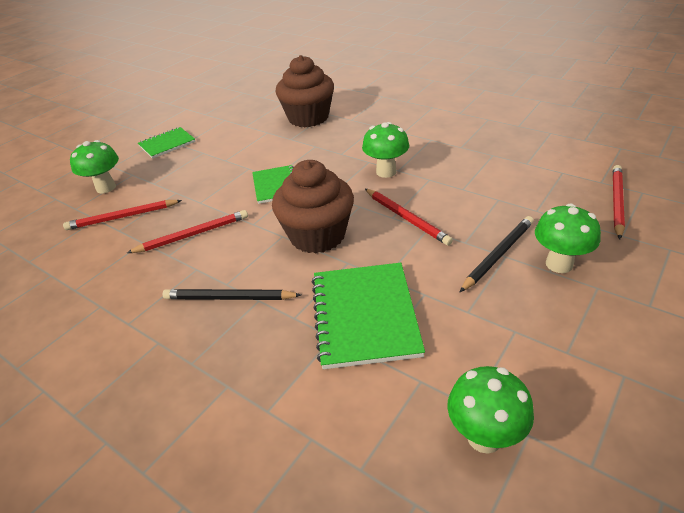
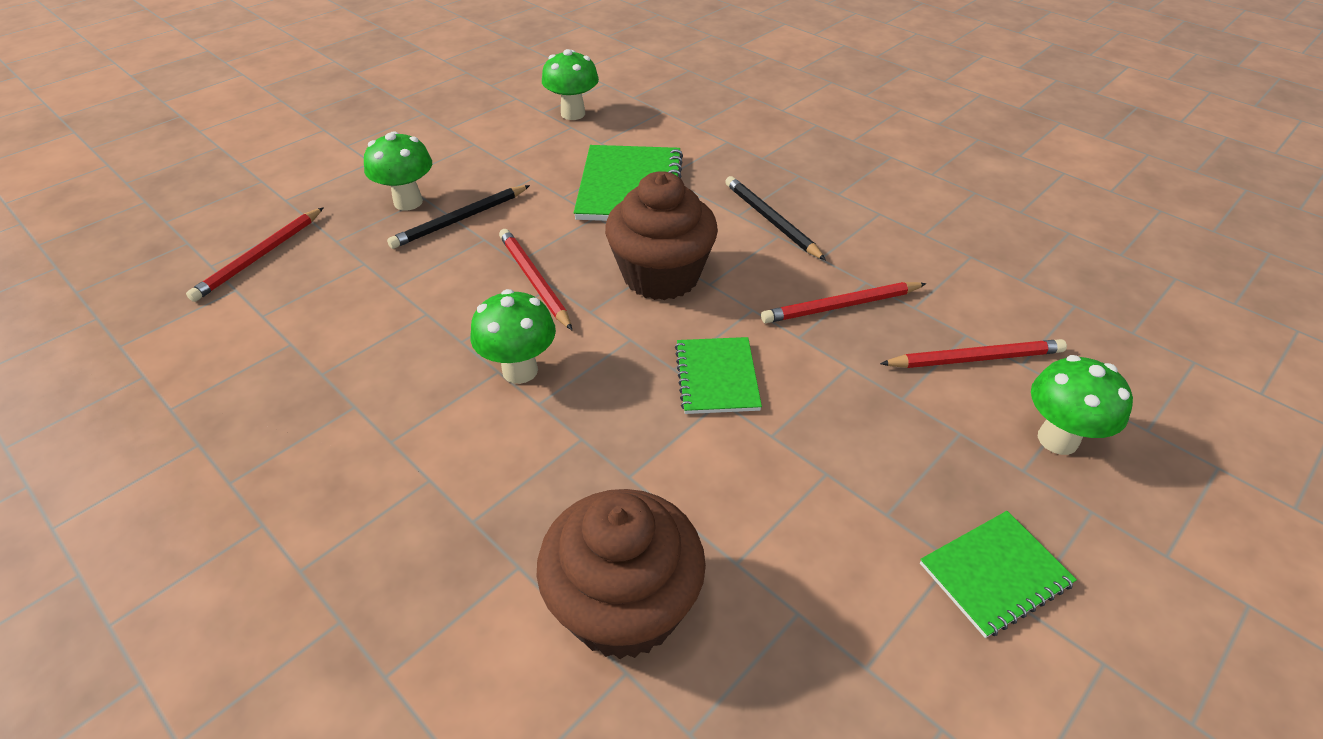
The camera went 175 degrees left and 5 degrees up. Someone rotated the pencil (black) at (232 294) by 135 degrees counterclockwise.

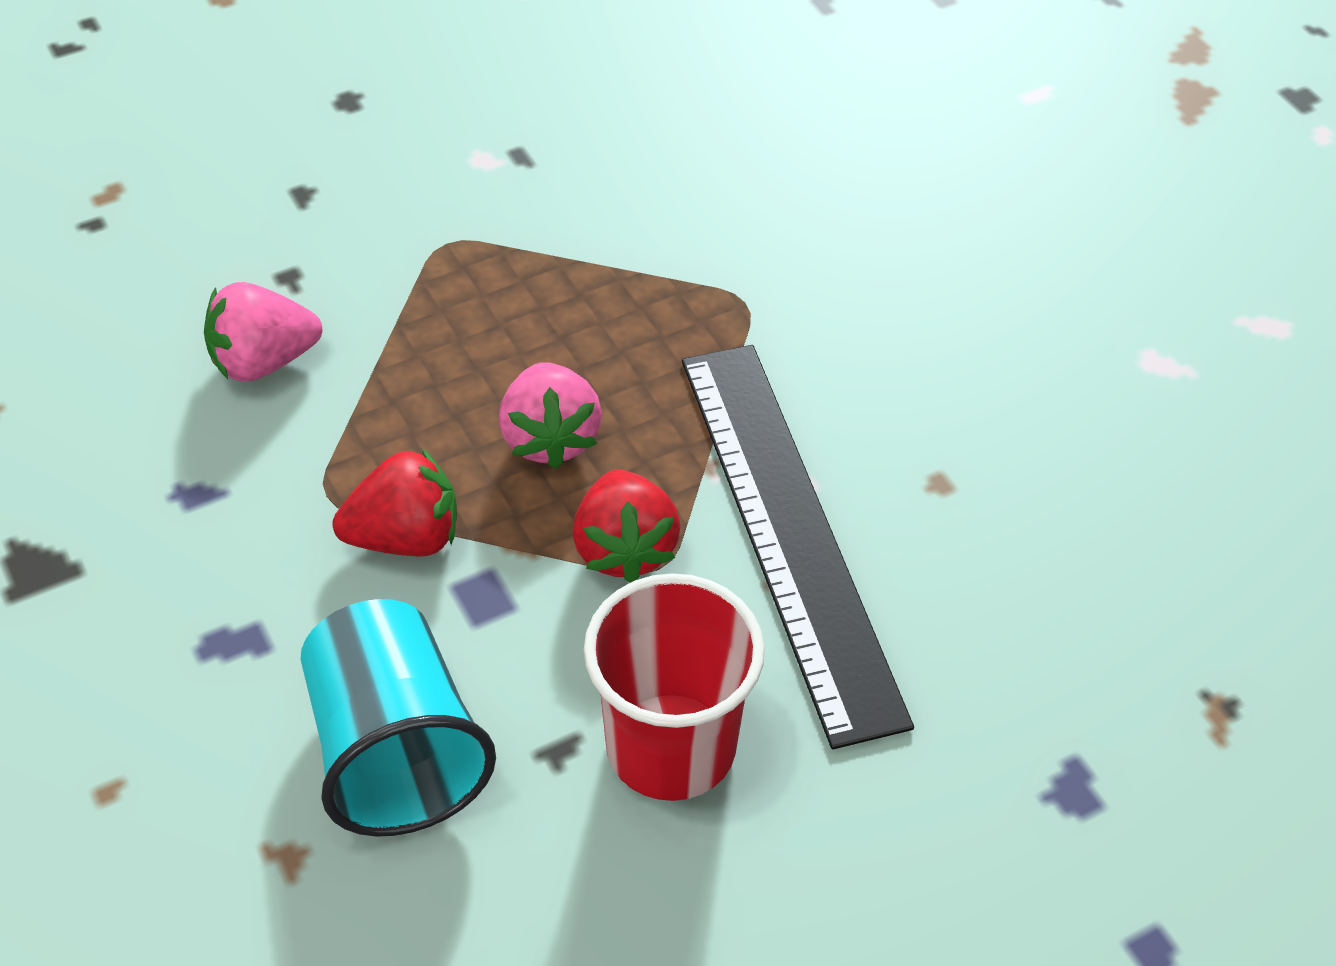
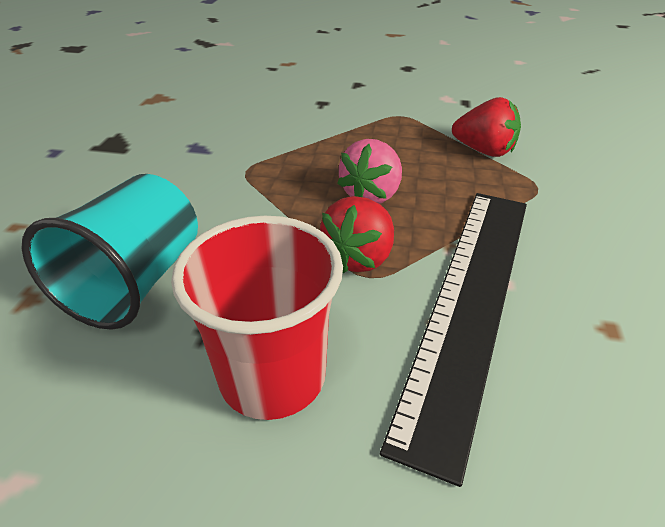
The camera went 40 degrees right and 10 degrees down. Someone took away the strawberry (pink) at (263 332). Someone carried the strawberry (red) from (395 502) to (486 127).

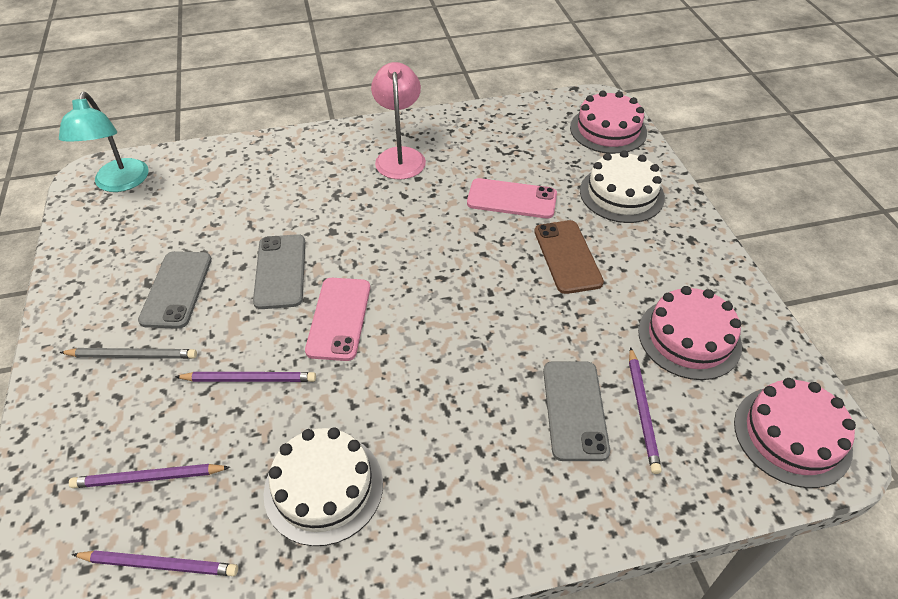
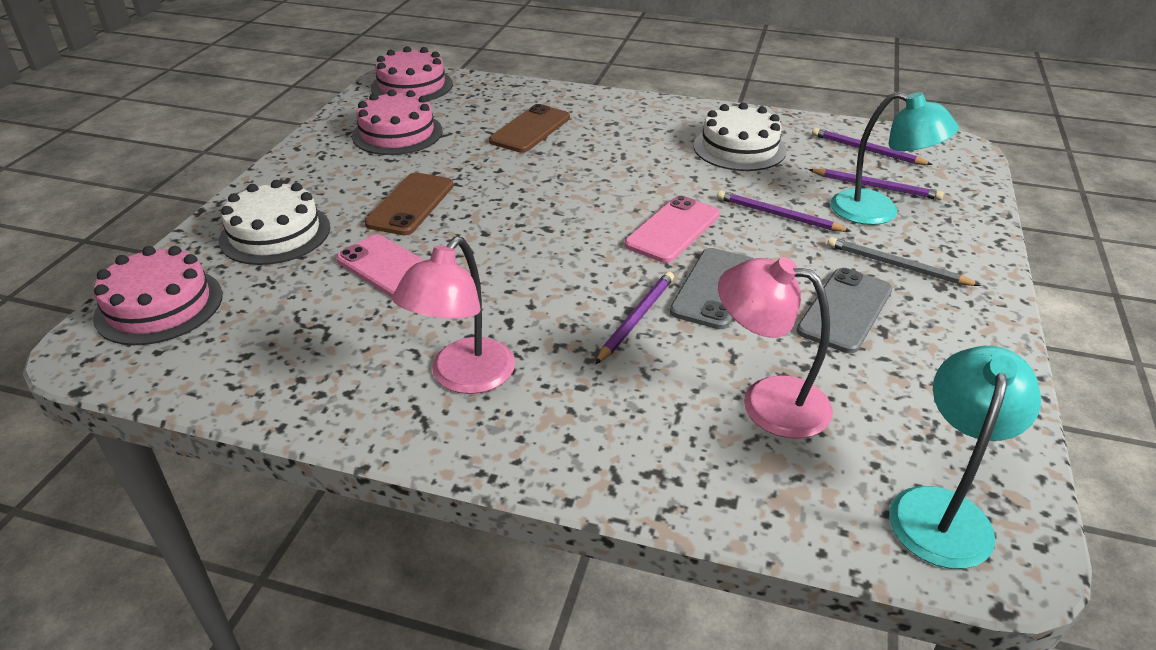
The camera went 150 degrees left and 10 degrees down. Someone put down the lamp (pink) at (775 348). Someone put down the lamp (turquoise) at (894 158). Someone carried the pencil (purple) from (645 410) to (634 317). Someone repainted the phone (grey) at (576 411), which became the phone (brown) at (529 128).

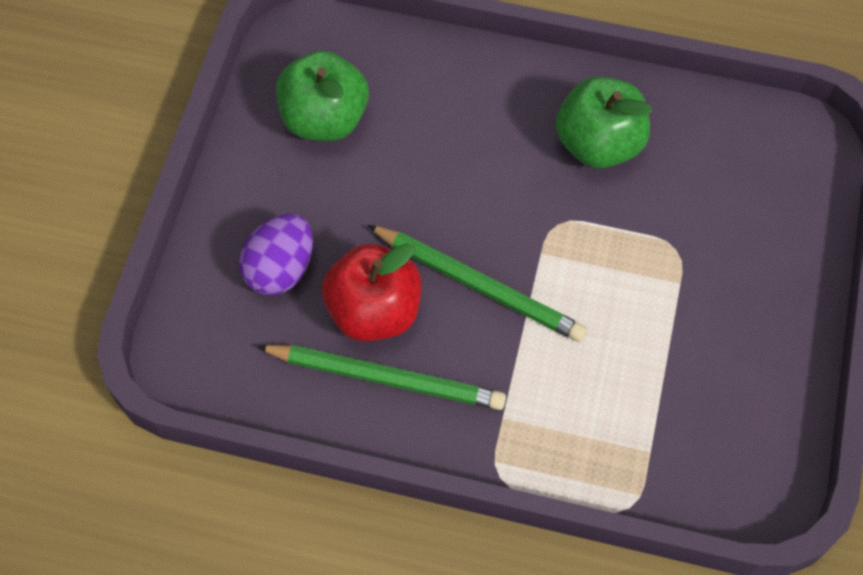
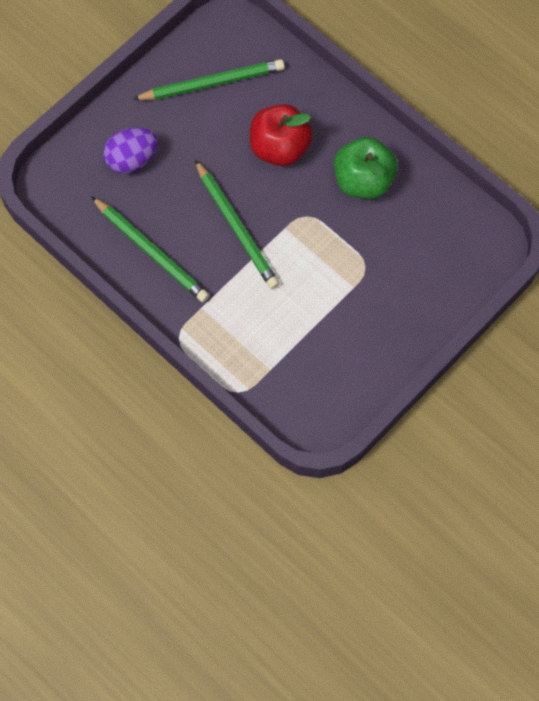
The camera went 30 degrees right and 5 degrees up. Someone carried the apple (red) from (372 292) to (281 135). Someone swapped the apple (green) at (322 95) for the pencil (green) at (208 79).

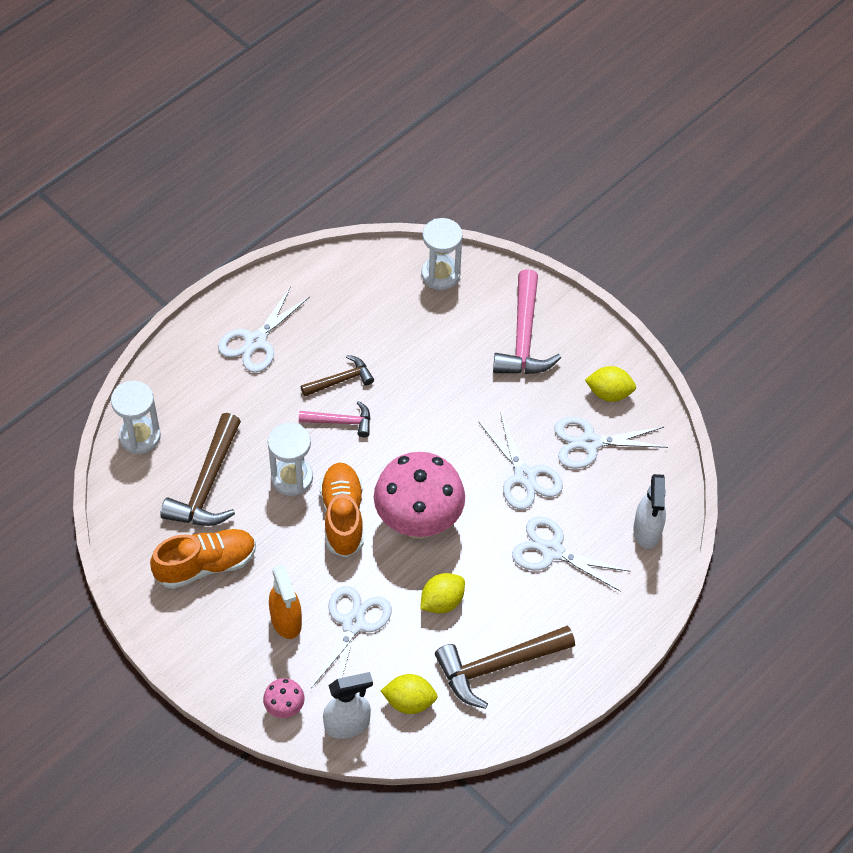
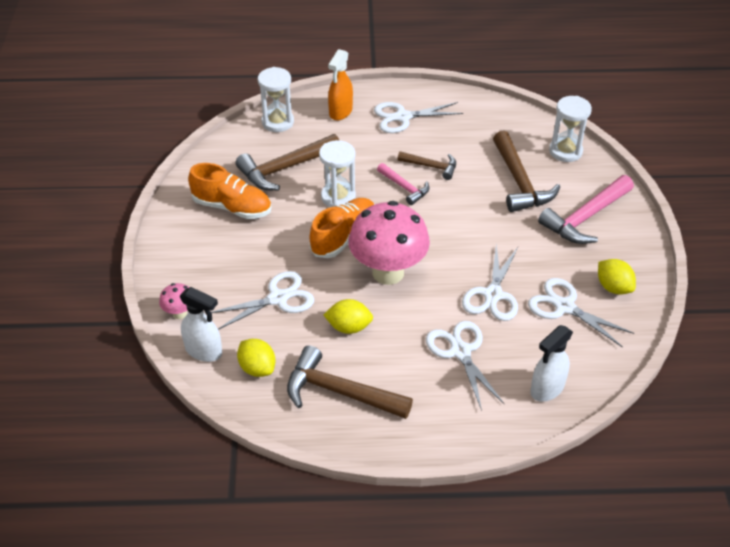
The camera went 45 degrees right and 10 degrees down. Someone put down the hammer (brown) at (526 171). Someone carried the spray bottle (orange) from (285 602) to (340 84).

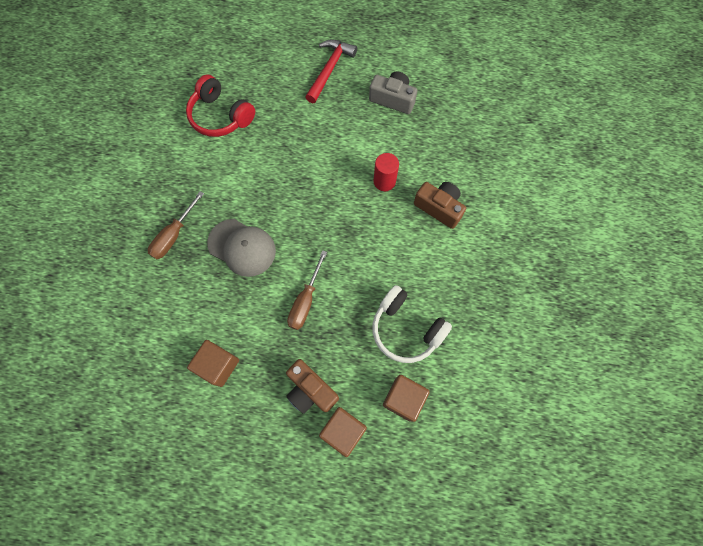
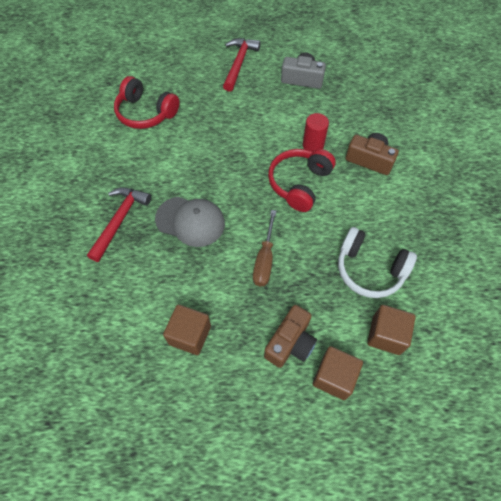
The camera went 10 degrees left and 10 degrees down. Someone put down the headphones (red) at (302 180). Someone swapped the screwdriver (brown) at (176 225) for the hammer (red) at (119 224). Someone rotated the camera (brown) at (312 386) by 90 degrees counterclockwise.

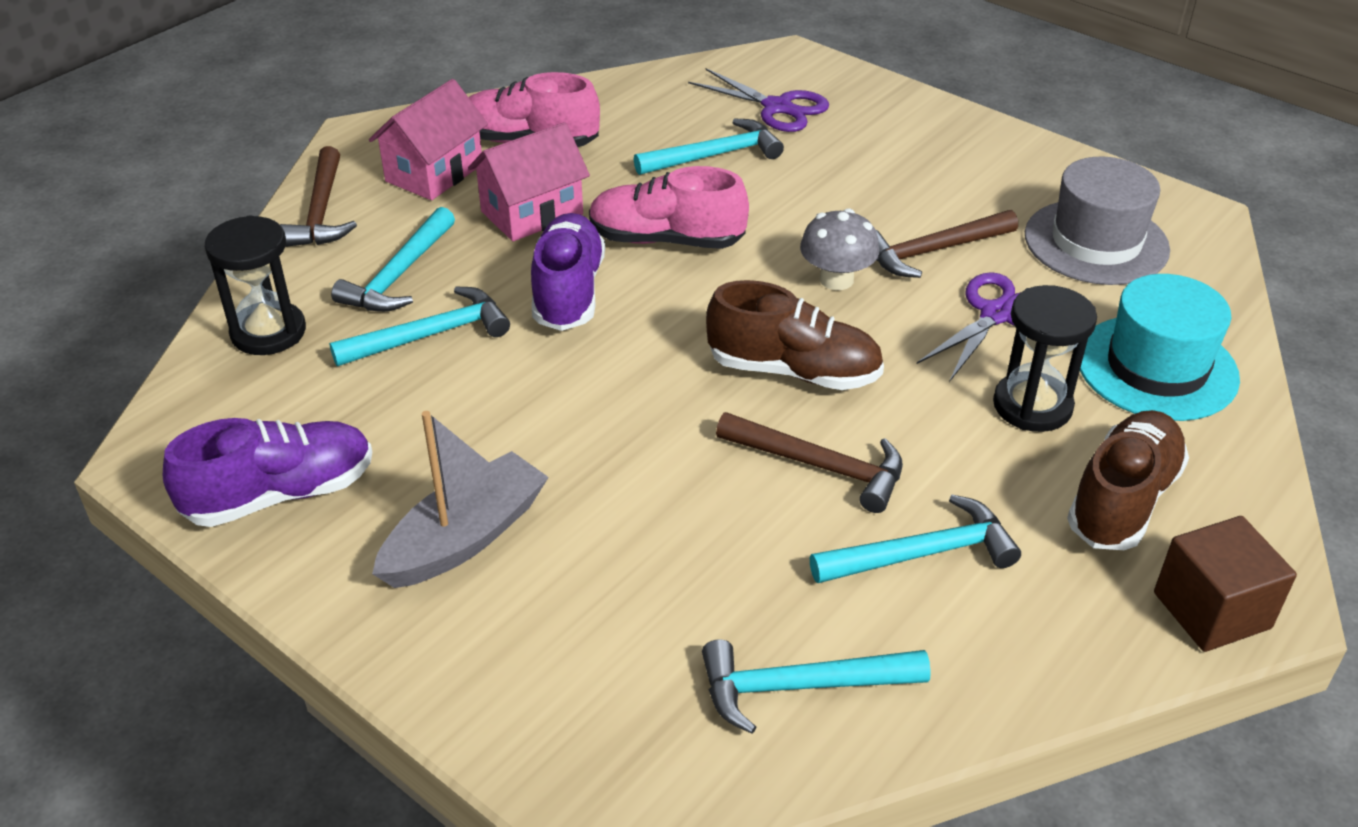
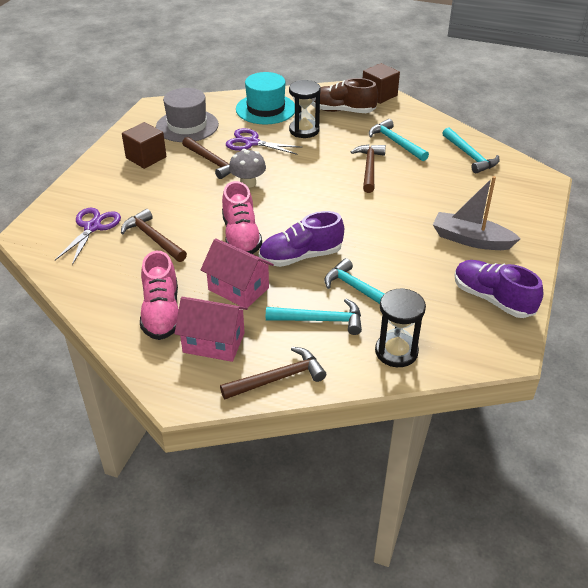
The camera went 110 degrees left and 0 degrees up. Someone took away the shoe (brown) at (795 335). Someone put down the cube (brown) at (144 145). Someone repainted the hammer (turquoise) at (709 147), which became the hammer (brown) at (154 235).

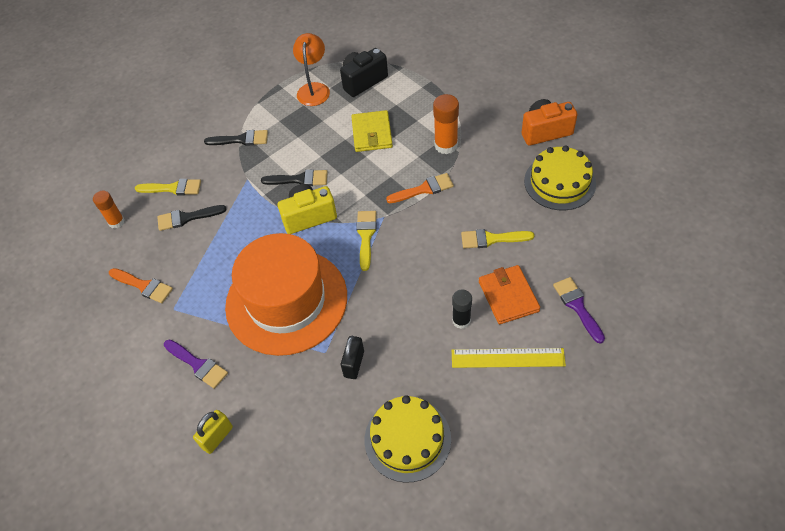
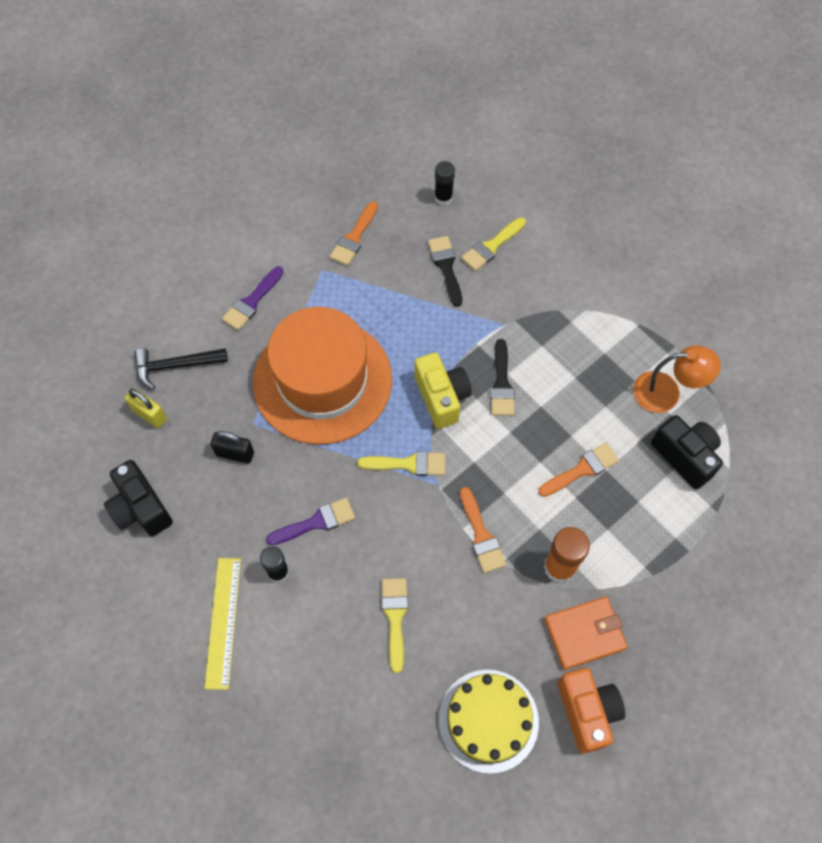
The camera went 85 degrees right and 10 degrees up. Someone took away the brush (black) at (236 138). Someone put down the hammer (black) at (181 369). Someone carried the padlock (yellow) from (213 432) to (146 408). Someone carried the wallet (orange) from (509 294) to (586 633). Someone carried the brush (purple) from (579 310) to (310 521). Someone swapped the wallet (yellow) at (372 131) for the brush (orange) at (578 469). Someone swapped the cake (yellow) at (408 439) for the camera (black) at (138 498). Someone repainted the glue stick (orange) at (109 210), which became the glue stick (black) at (444 183). Someone rotated the brush (yellow) at (168 187) by 45 degrees clockwise.

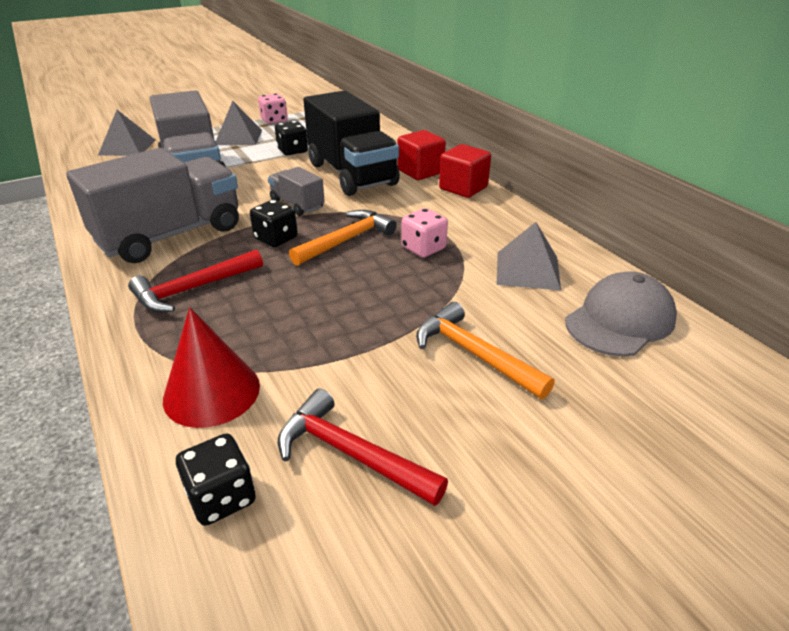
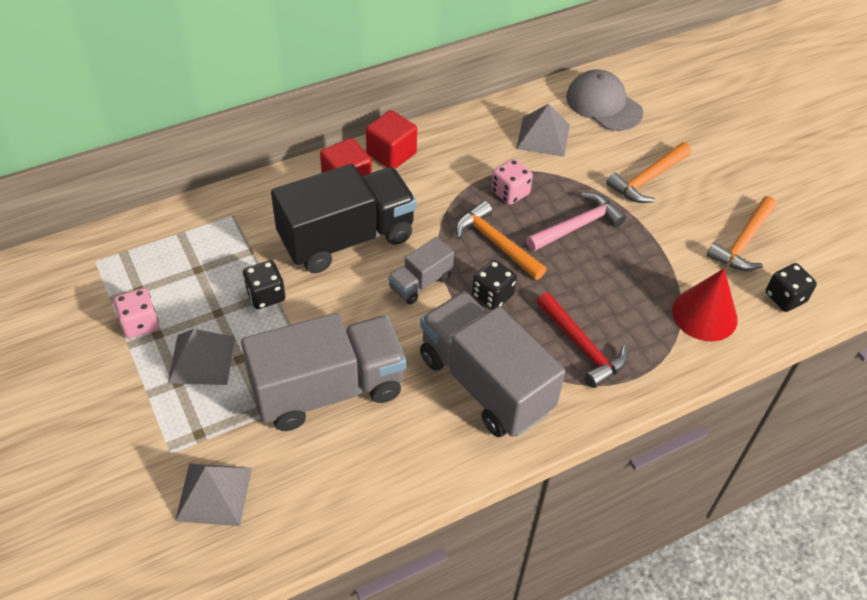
The camera went 90 degrees left and 15 degrees up. Someone put down the hammer (pink) at (576 222). Someone repainted the hammer (red) at (363 447), which became the hammer (orange) at (742 233).

